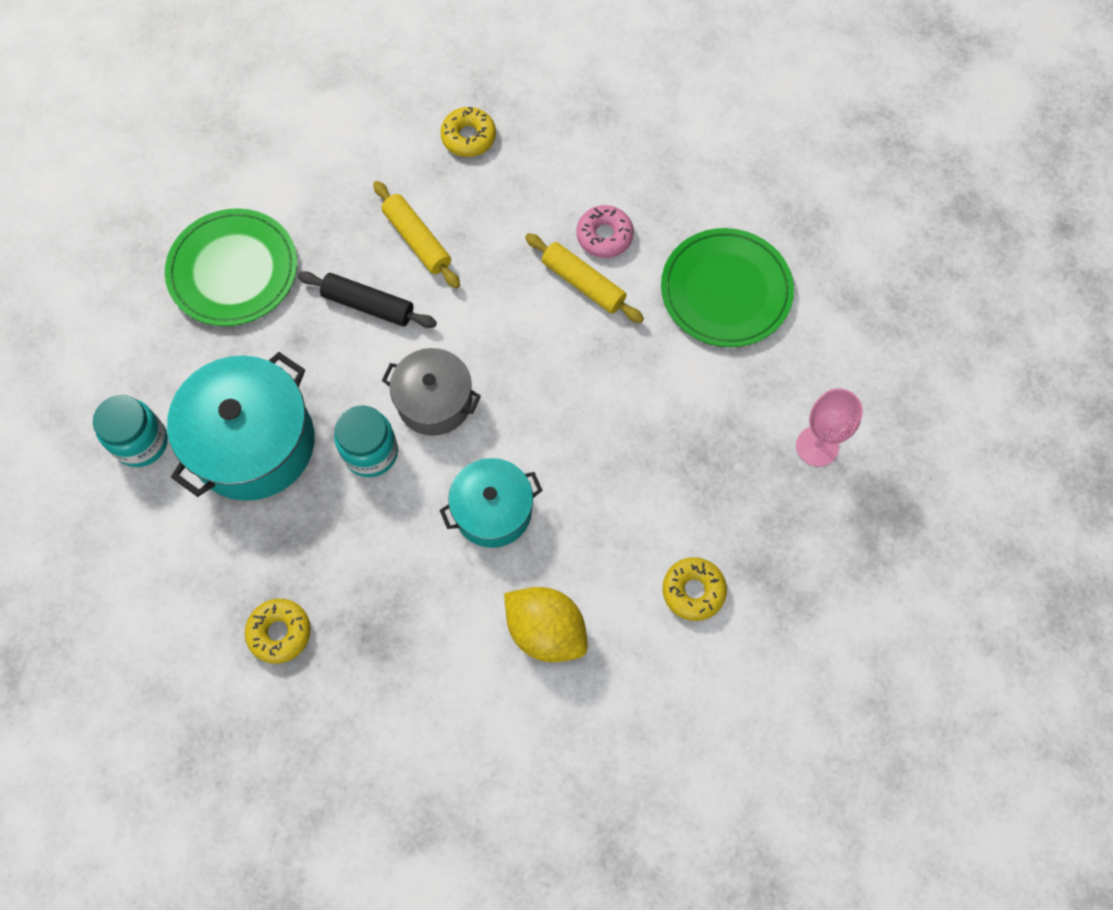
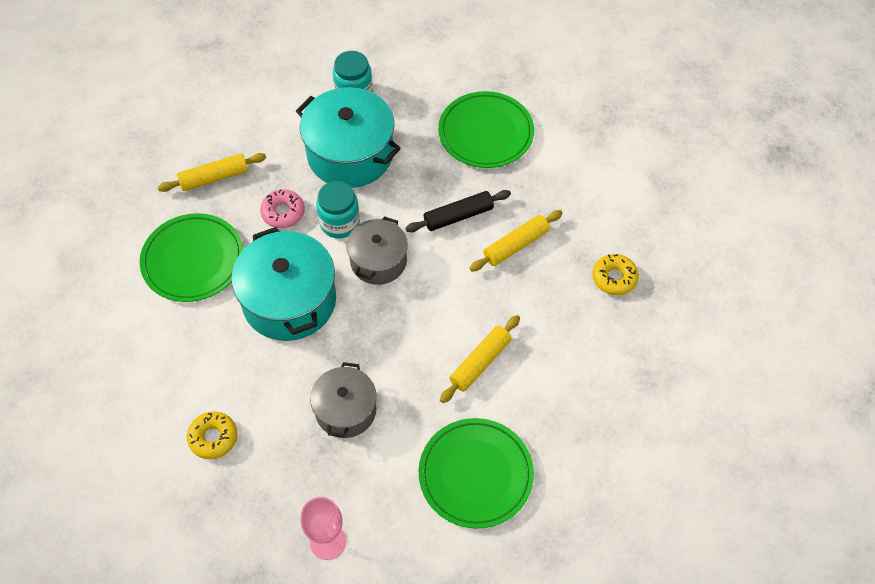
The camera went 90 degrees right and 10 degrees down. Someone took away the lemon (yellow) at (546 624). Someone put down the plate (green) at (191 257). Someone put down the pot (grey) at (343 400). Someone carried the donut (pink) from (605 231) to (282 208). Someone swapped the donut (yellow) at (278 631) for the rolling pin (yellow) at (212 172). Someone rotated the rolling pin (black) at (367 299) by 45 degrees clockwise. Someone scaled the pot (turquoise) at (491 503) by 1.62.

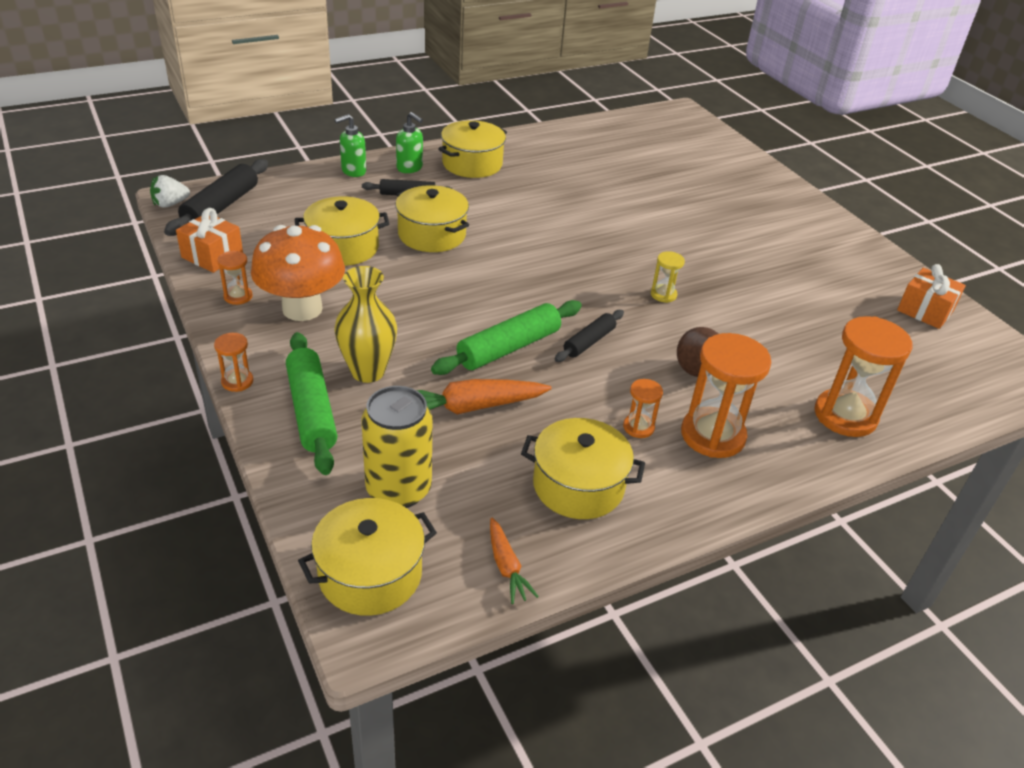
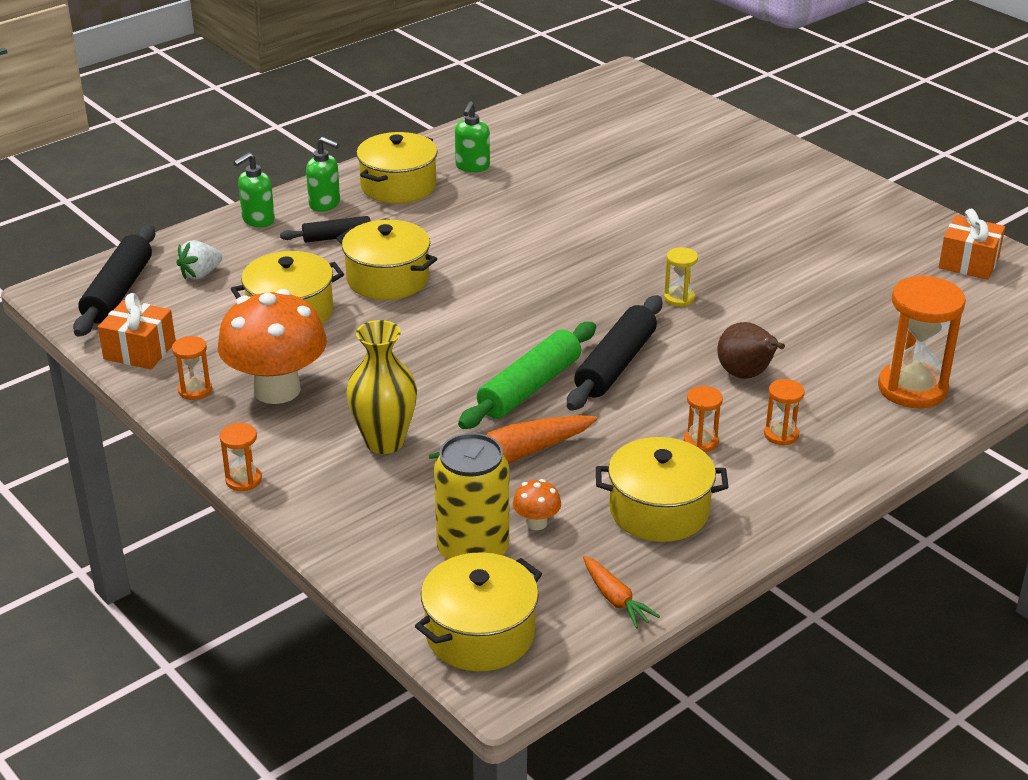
The camera went 10 degrees left and 5 degrees down. Someone took away the rolling pin (green) at (311 403). Someone put down the soap dispenser (green) at (472 136). Someone put down the mushroom (orange) at (537 504). Someone carried the strawberry (white) from (170 191) to (199 260). Someone scaled the rolling pin (black) at (589 336) by 1.67. Someone scaled the hourglass (orange) at (726 395) by 0.49.

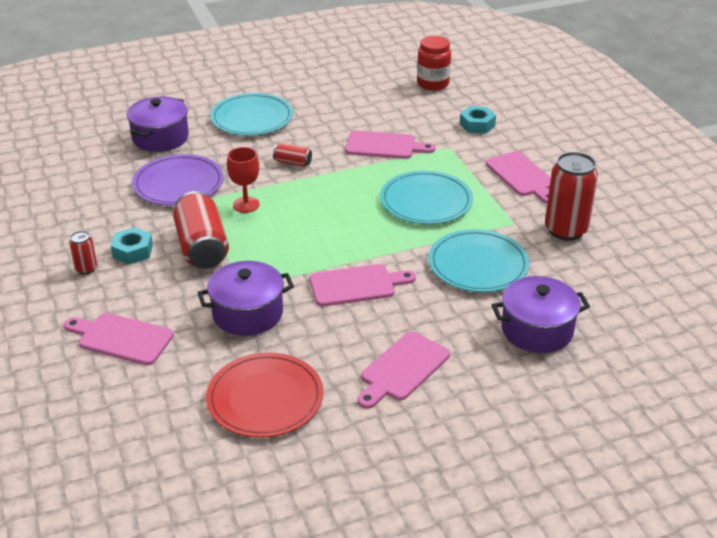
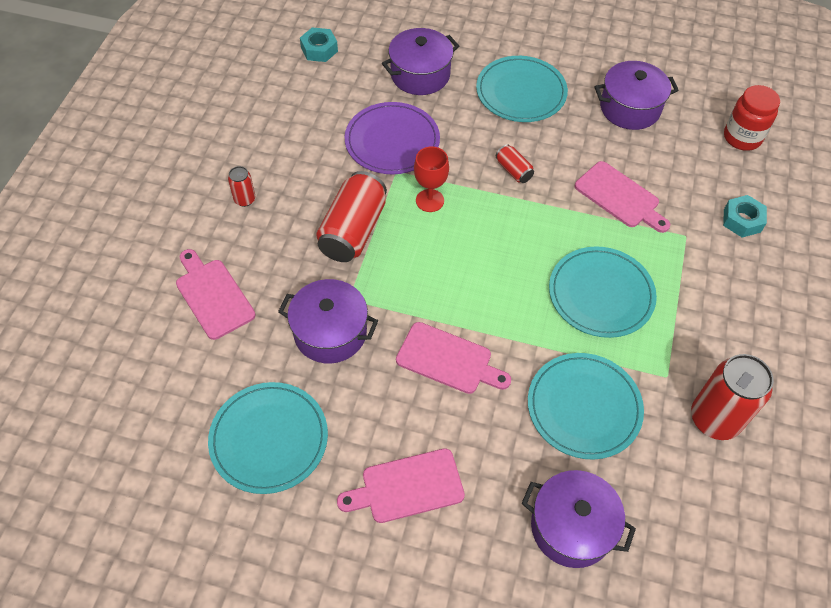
The camera went 35 degrees right and 20 degrees up. Someone took away the cutting board (pink) at (518 177). Someone put down the pot (purple) at (636 95). Someone carried the nut (turquoise) from (132 245) to (319 44). Someone repainted the plate (red) at (264 395), which became the plate (turquoise) at (268 438).

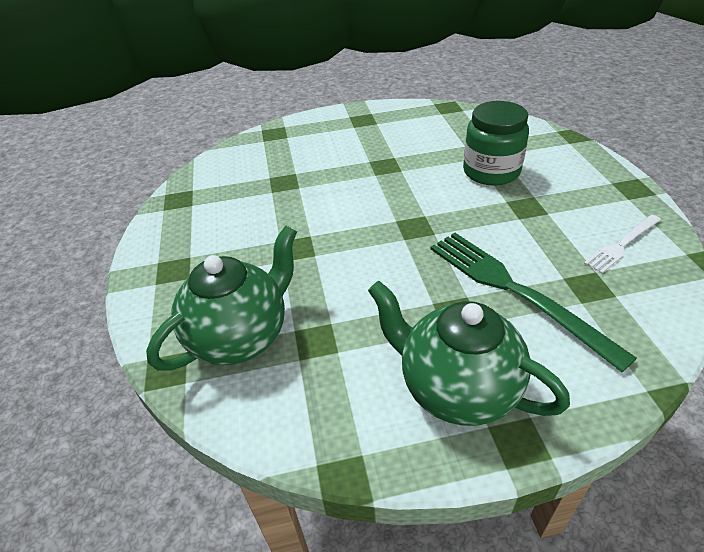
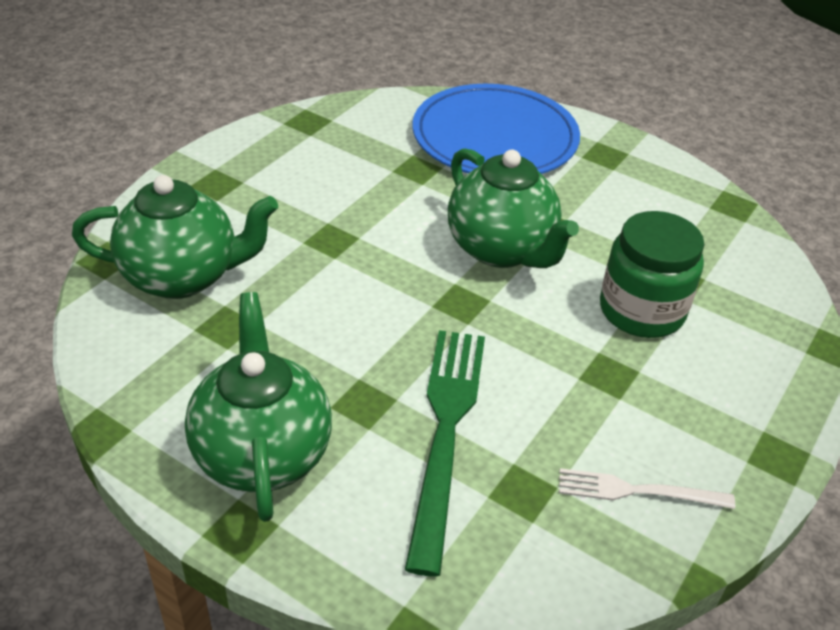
The camera went 40 degrees right and 0 degrees up. Someone put down the plate (blue) at (496 129). Someone put down the teapot (green) at (513 208).

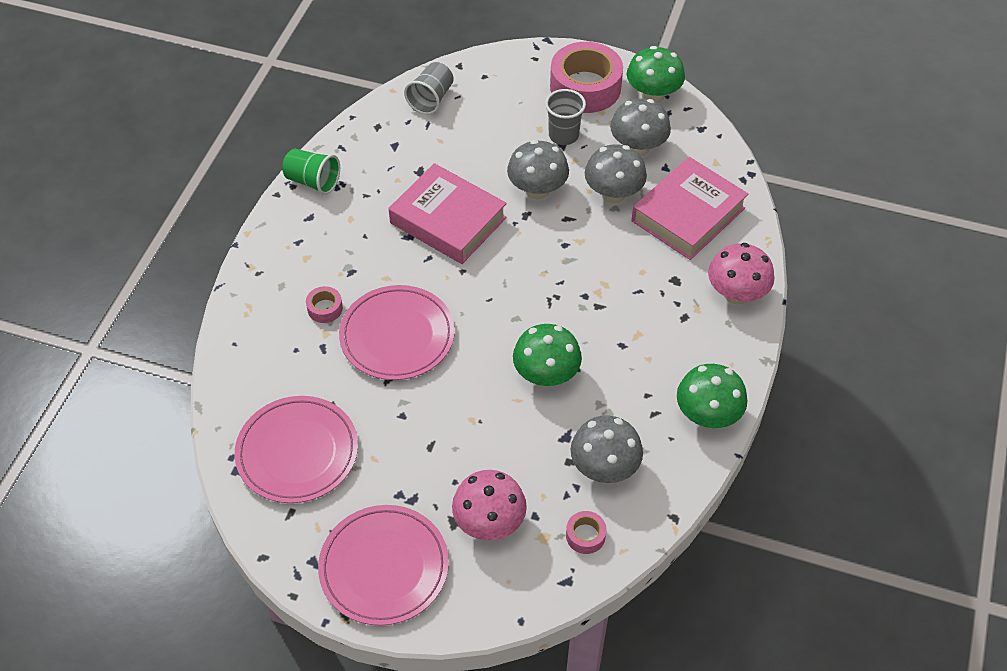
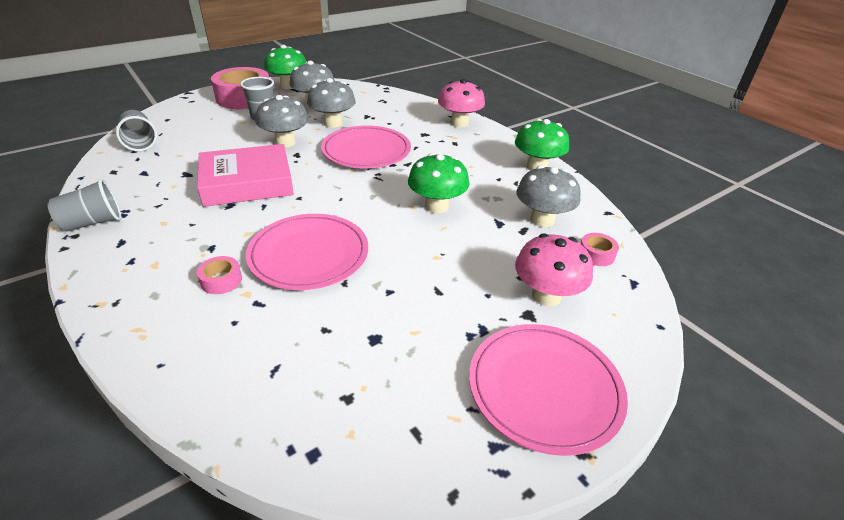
The camera went 55 degrees left and 15 degrees down. Someone took away the book (pink) at (690 208). Someone carried the plate (pink) from (296 449) to (366 147). Someone repainted the cup (green) at (311 172), which became the cup (grey) at (84 205).

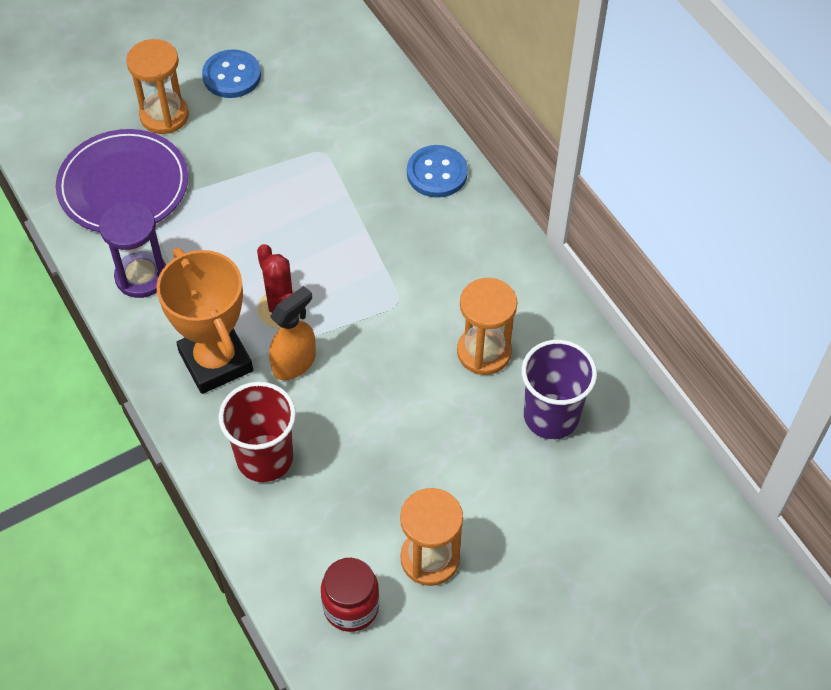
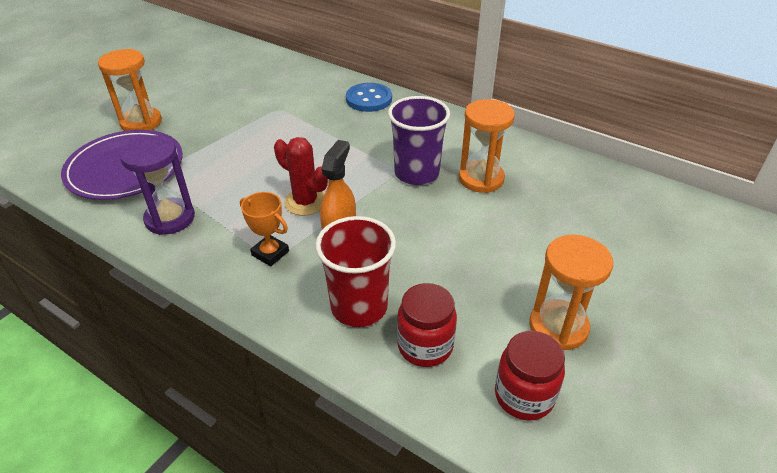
The camera went 25 degrees left and 15 degrees down. Someone took away the button (blue) at (231 73). Someone put down the jar (red) at (427 325). Someone carried the cup (purple) from (559 389) to (419 140). Someone scaled the trophy (orange) at (204 321) by 0.50.

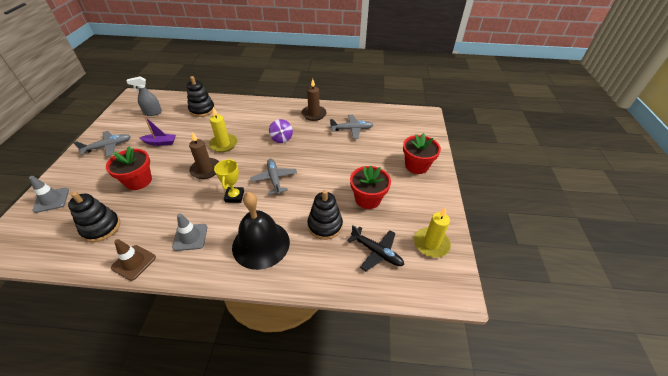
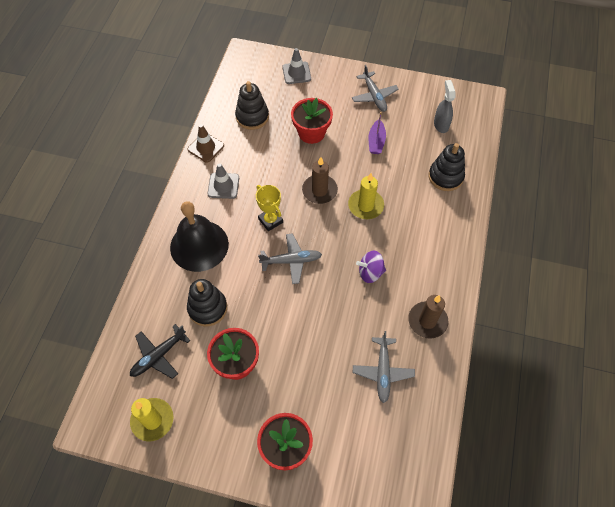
The camera went 100 degrees right and 15 degrees up. Someone rotated the trophy (yellow) at (229 181) by 45 degrees clockwise.

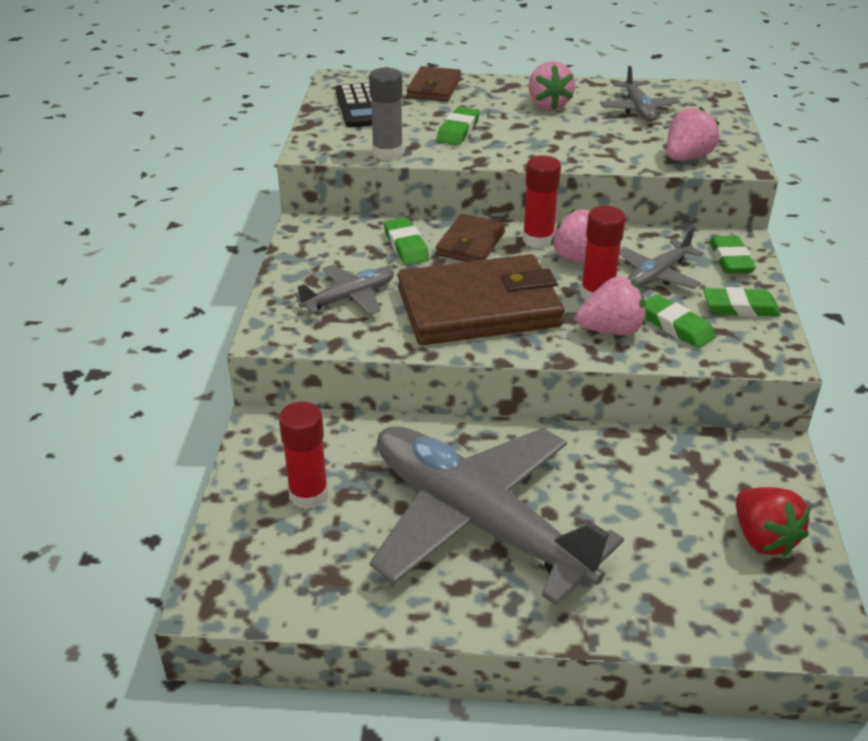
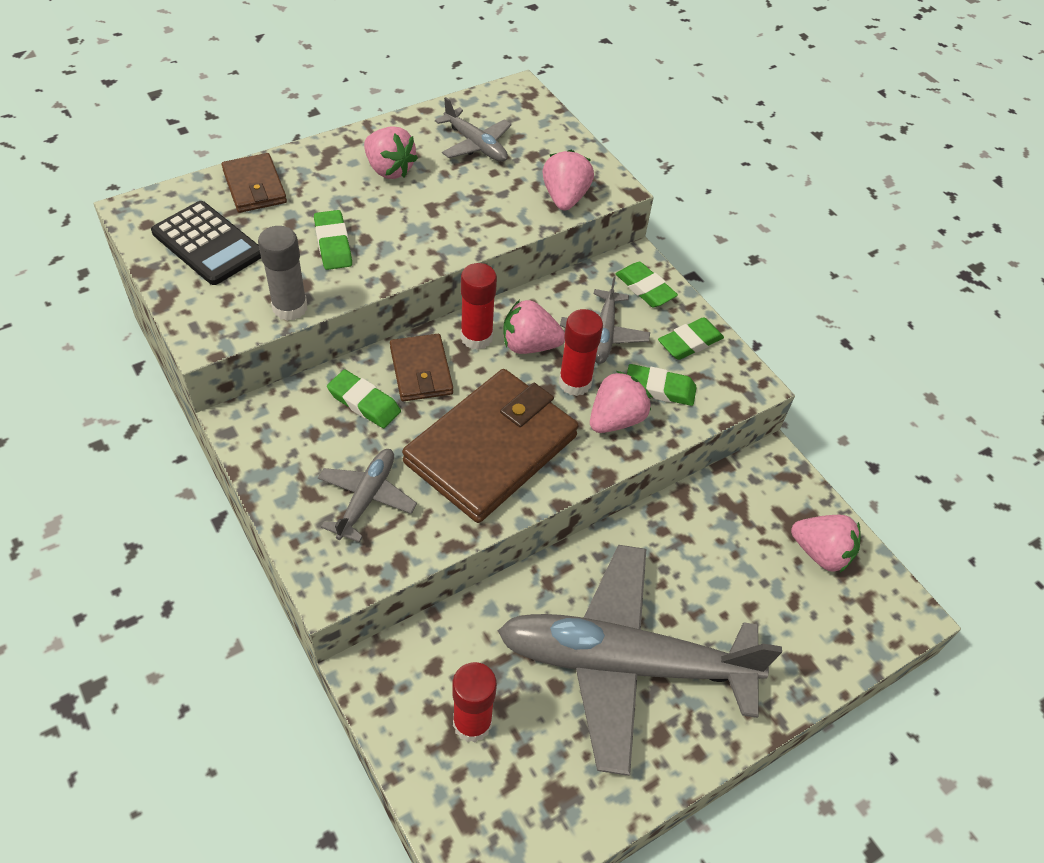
The camera went 40 degrees left and 15 degrees up. Someone repainted the strawberry (red) at (773 521), which became the strawberry (pink) at (826 543).

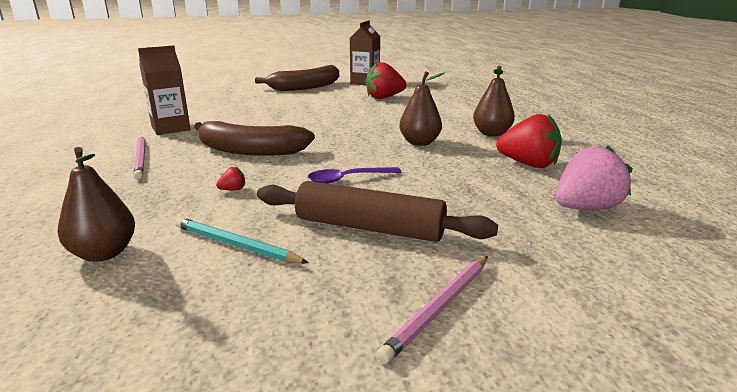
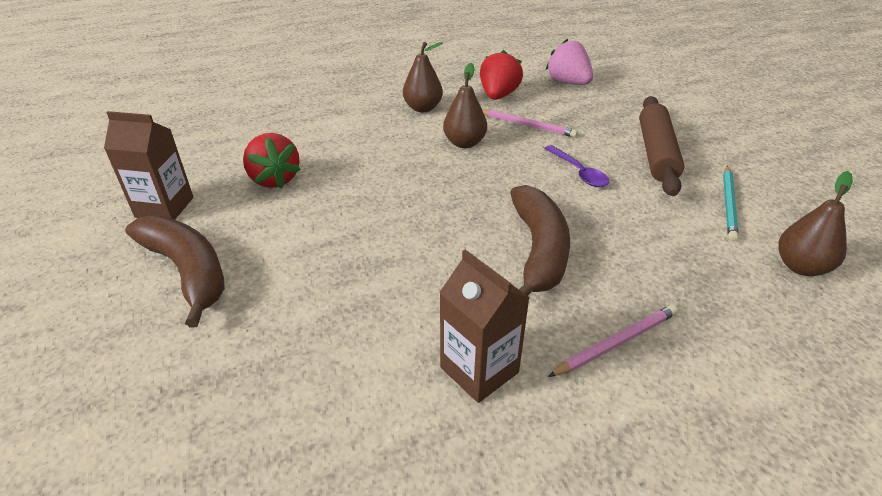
The camera went 100 degrees left and 15 degrees up. Someone took away the strawberry (red) at (230 178). Someone carried the pencil (pink) from (432 310) to (530 123).

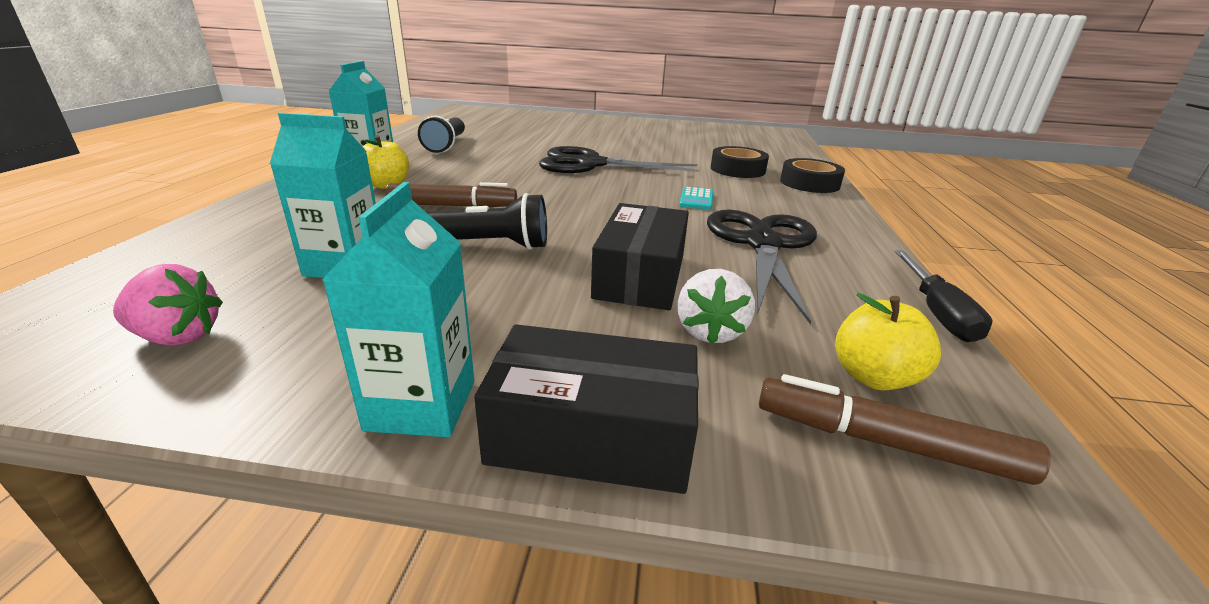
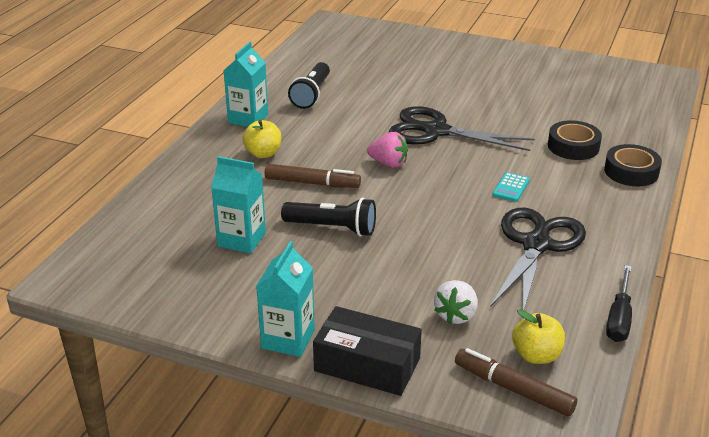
The camera went 15 degrees right and 5 degrees up. Someone took away the box (black) at (640 256). Someone carried the strawberry (pink) from (168 305) to (387 149).

